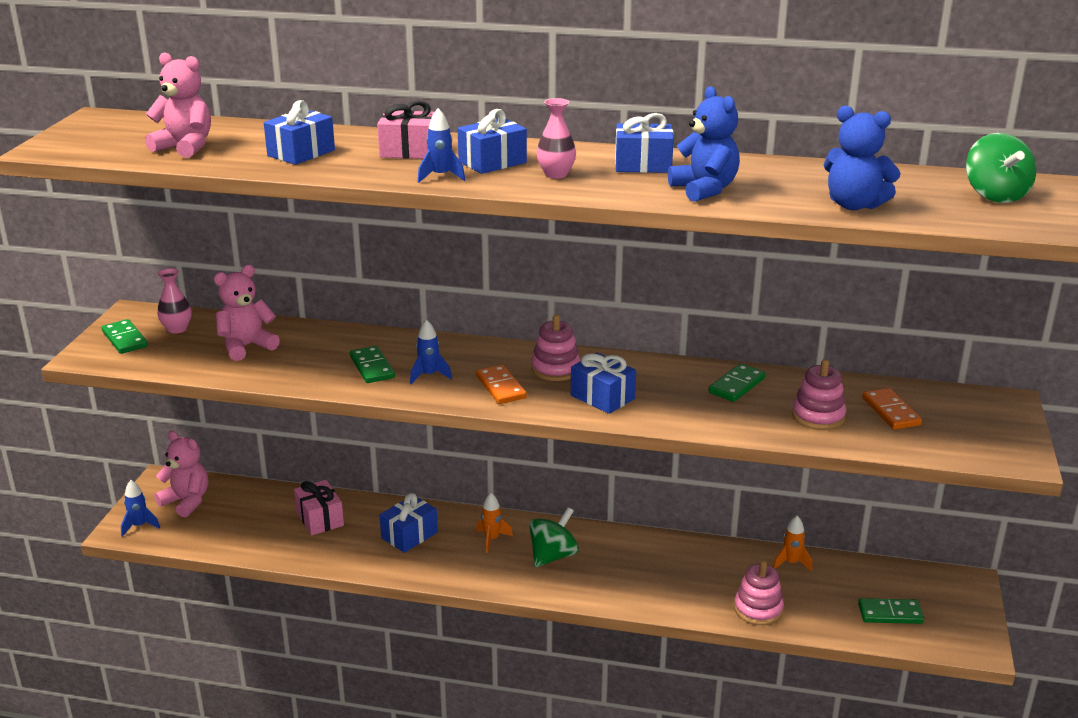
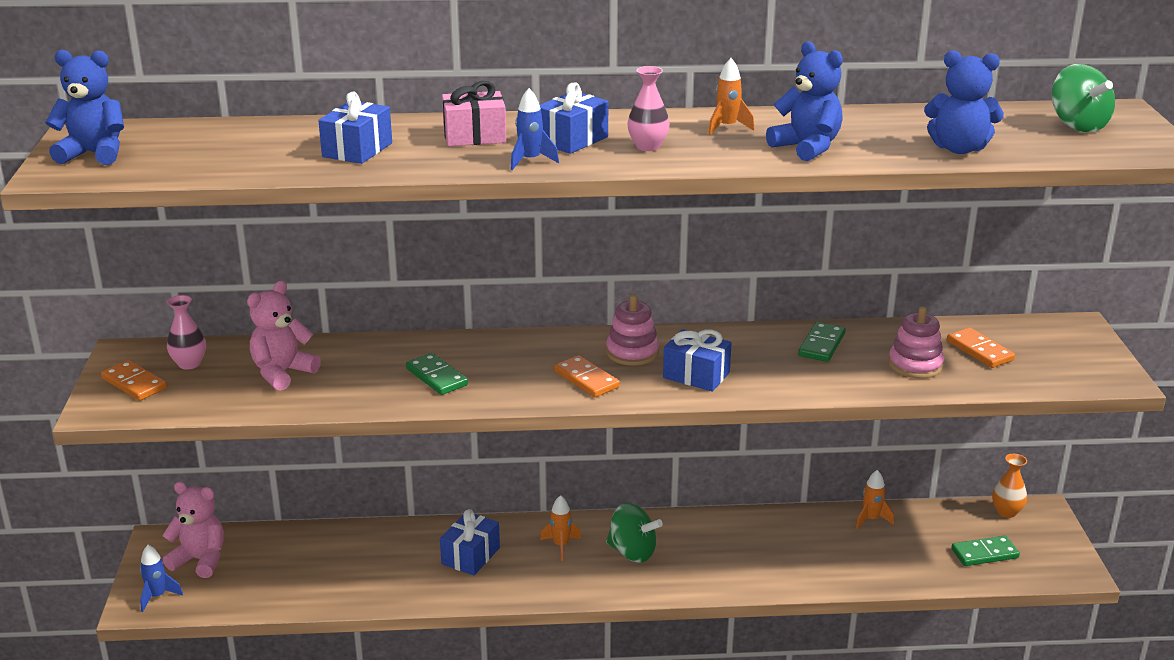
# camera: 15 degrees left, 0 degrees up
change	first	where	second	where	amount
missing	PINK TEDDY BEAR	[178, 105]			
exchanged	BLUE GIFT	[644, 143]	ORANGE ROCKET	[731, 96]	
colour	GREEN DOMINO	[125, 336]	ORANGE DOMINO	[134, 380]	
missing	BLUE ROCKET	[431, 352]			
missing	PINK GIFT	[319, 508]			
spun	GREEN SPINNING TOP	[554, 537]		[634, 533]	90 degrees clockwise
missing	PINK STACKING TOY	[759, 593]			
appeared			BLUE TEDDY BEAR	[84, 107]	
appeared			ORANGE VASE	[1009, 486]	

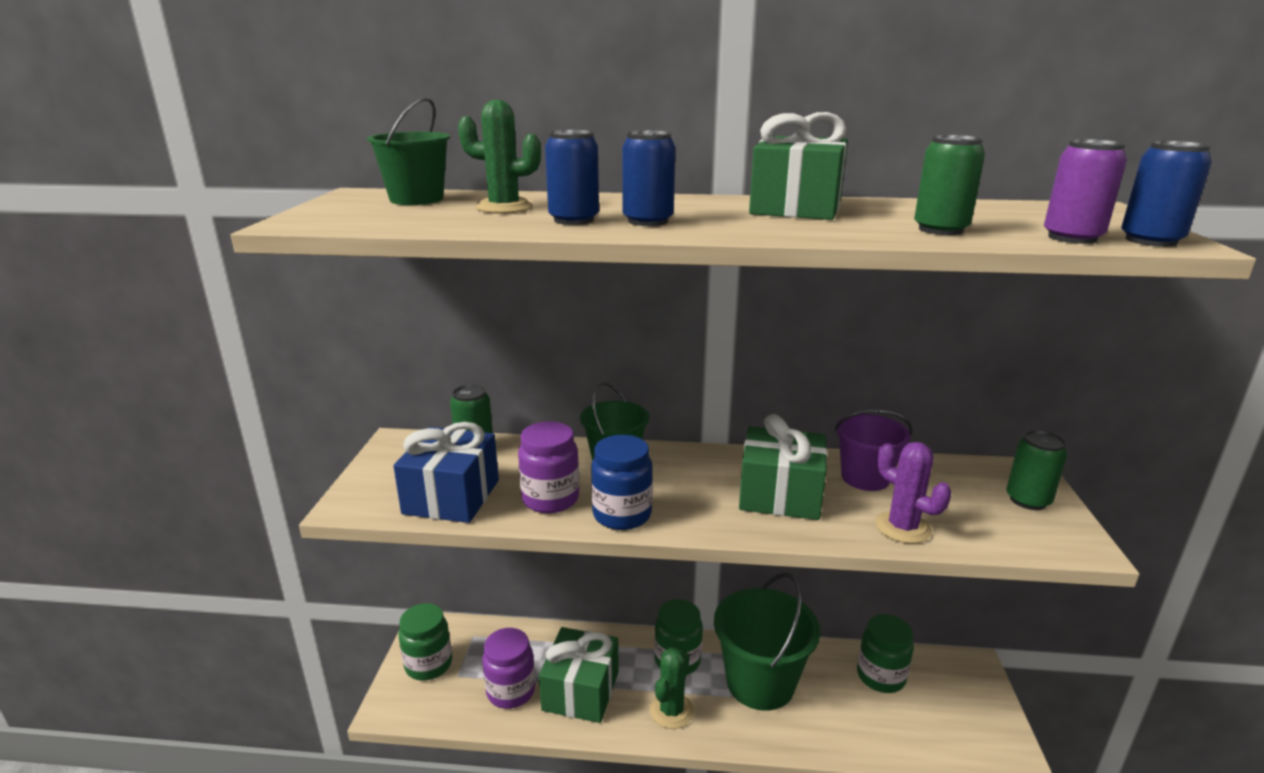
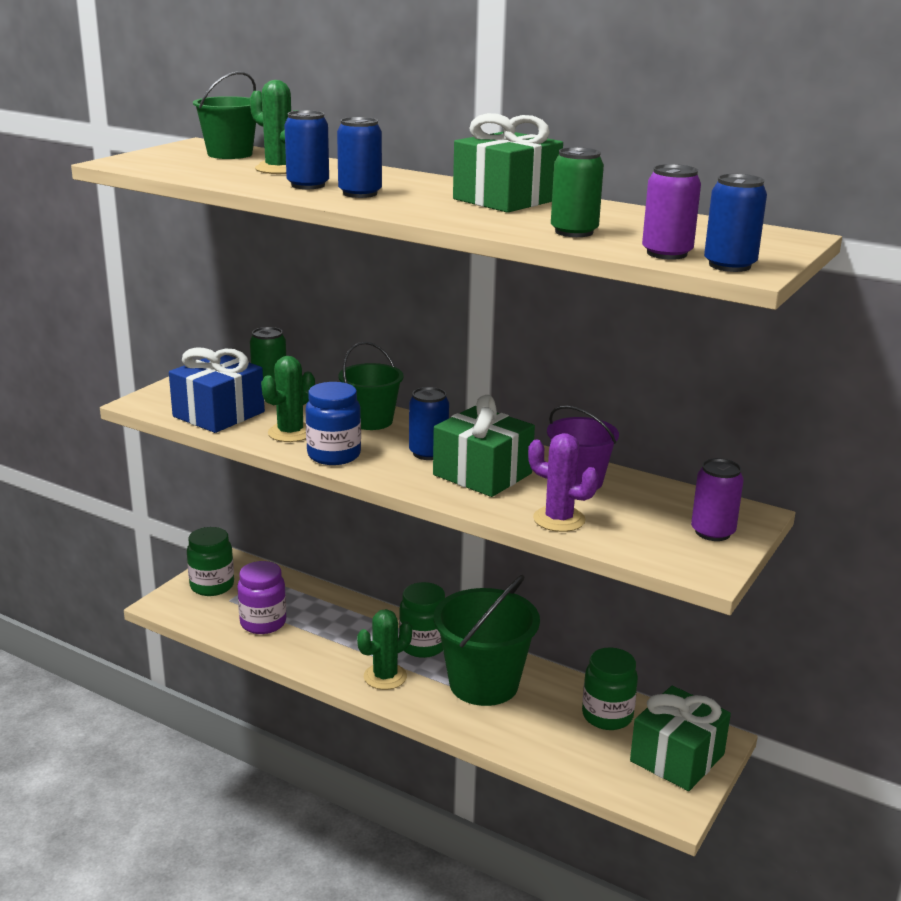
# camera: 25 degrees right, 0 degrees up
change	first	where	second	where	amount
exchanged	PURPLE JAR	[548, 467]	GREEN CACTUS	[288, 399]	
colour	GREEN CAN	[1037, 470]	PURPLE CAN	[717, 499]	
spun	PURPLE CACTUS	[913, 493]		[563, 482]	45 degrees counterclockwise
relocated	GREEN GIFT	[579, 675]		[680, 738]	
appeared			BLUE CAN	[429, 423]	

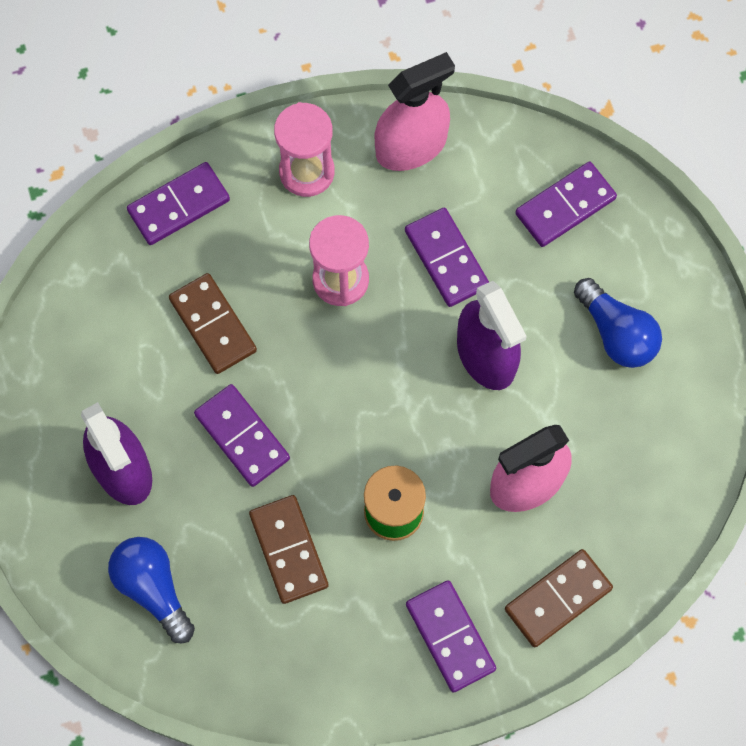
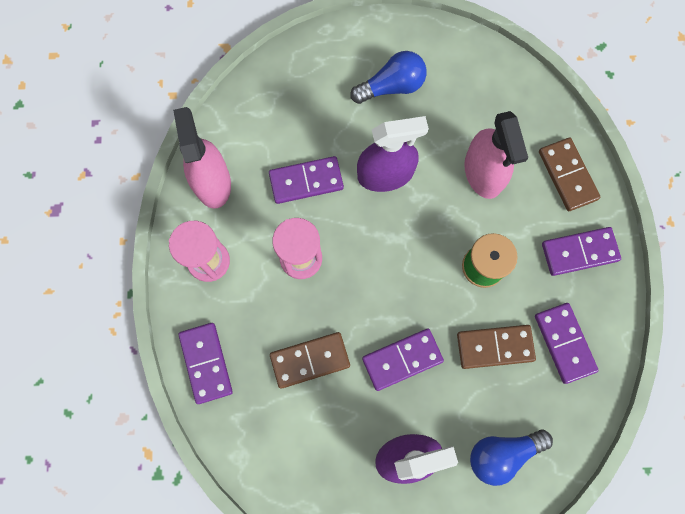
# camera: 75 degrees left, 5 degrees up
change	first	where	second	where	amount
relocated	PURPLE DOMINO	[566, 204]		[567, 343]	

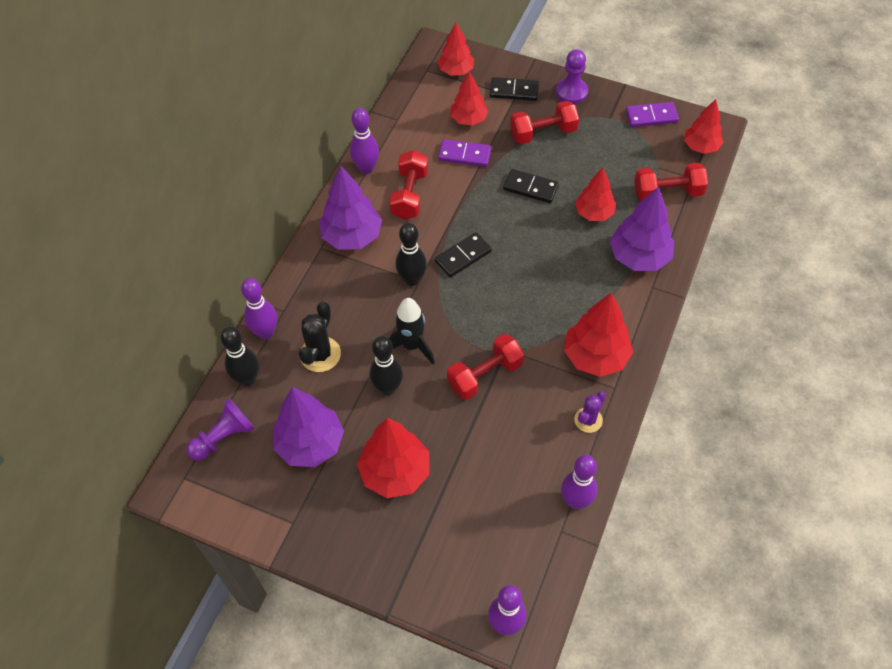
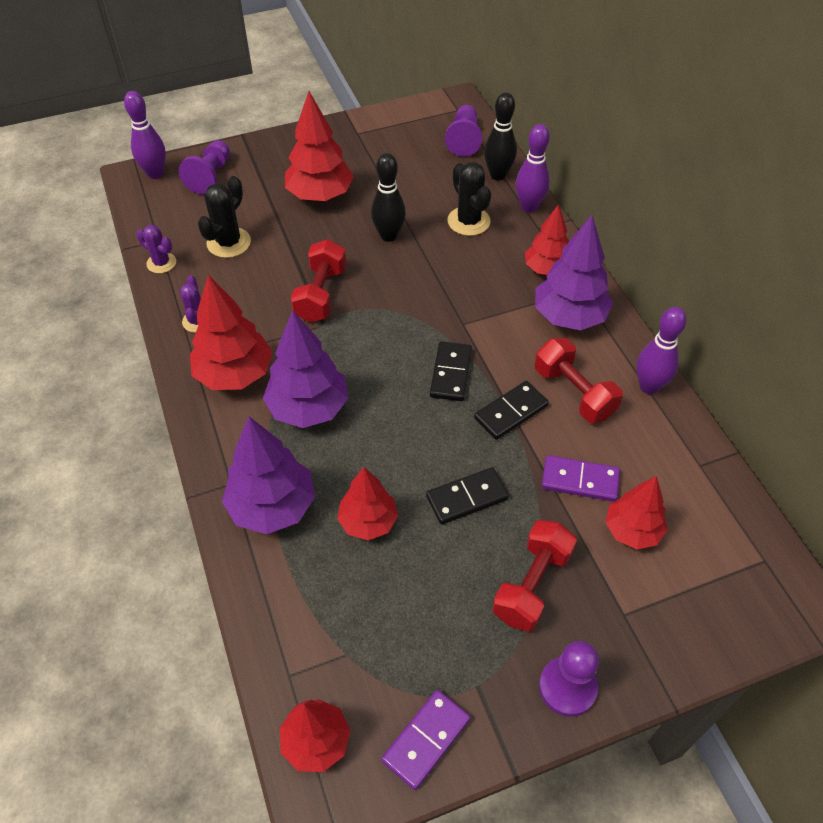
# camera: 135 degrees right, 5 degrees down
change	first	where	second	where	amount
relocated	RED TREE	[456, 49]		[547, 239]	
relocated	BLACK DOMINO	[514, 89]		[511, 410]	
spun	PURPLE DOMINO	[464, 153]		[580, 478]	45 degrees clockwise
missing	RED DUMBBELL	[671, 182]			
missing	BLACK BOWLING PIN	[411, 254]			
missing	BLACK ROCKET	[412, 331]			
relocated	PURPLE TREE	[308, 427]		[305, 369]	
exchanged	PURPLE BOWLING PIN	[579, 482]	PURPLE CACTUS	[156, 249]	
appeared			PURPLE PAWN	[204, 167]	
appeared			BLACK CACTUS	[224, 217]	

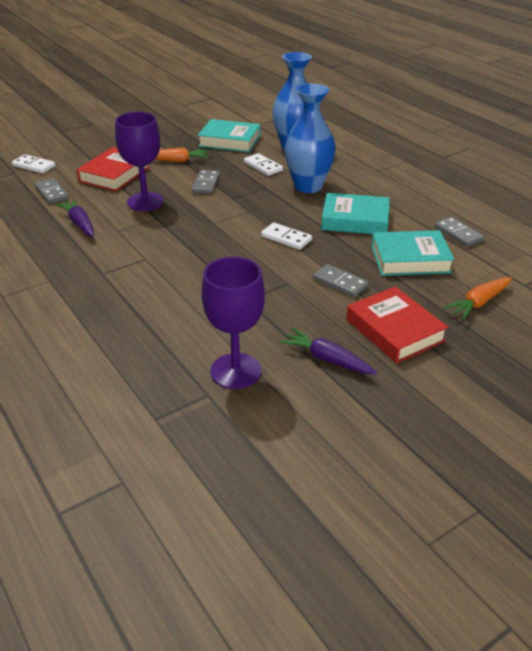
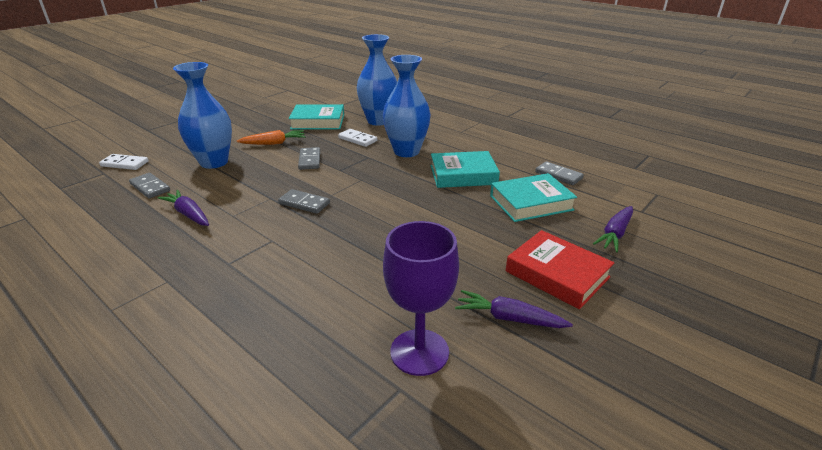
# camera: 15 degrees left, 5 degrees down
change	first	where	second	where	amount
missing	PURPLE GOBLET	[139, 161]			
exchanged	RED BOOK	[113, 169]	BLUE VASE	[202, 115]	
missing	WHITE DOMINO	[286, 236]			
relocated	GREY DOMINO	[341, 280]		[304, 201]	
colour	ORANGE CARROT	[478, 298]	PURPLE CARROT	[613, 229]	

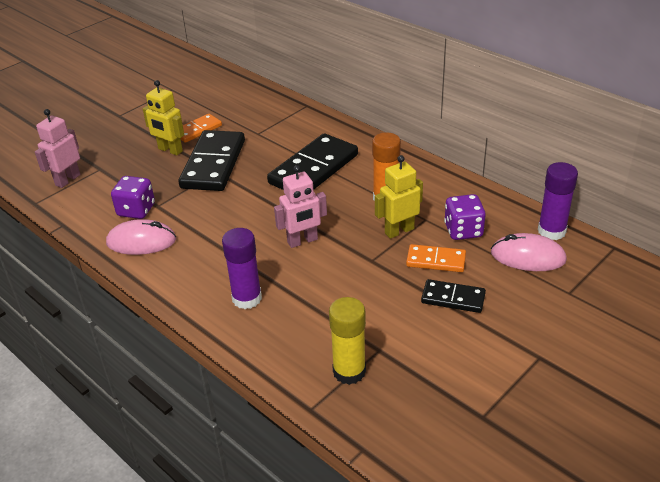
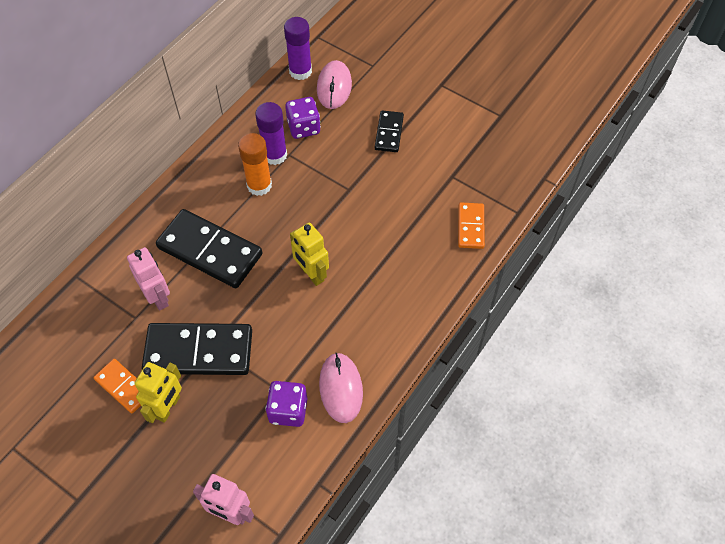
# camera: 100 degrees left, 20 degrees up
change	first	where	second	where	amount
relocated	YELLOW ROBOT	[399, 197]		[309, 254]	
relocated	PINK ROBOT	[300, 206]		[148, 279]	
relocated	PURPLE GLUE STICK	[242, 268]		[271, 133]	
relocated	ORANGE DOMINO	[436, 258]		[471, 226]	
missing	YELLOW GLUE STICK	[347, 341]			

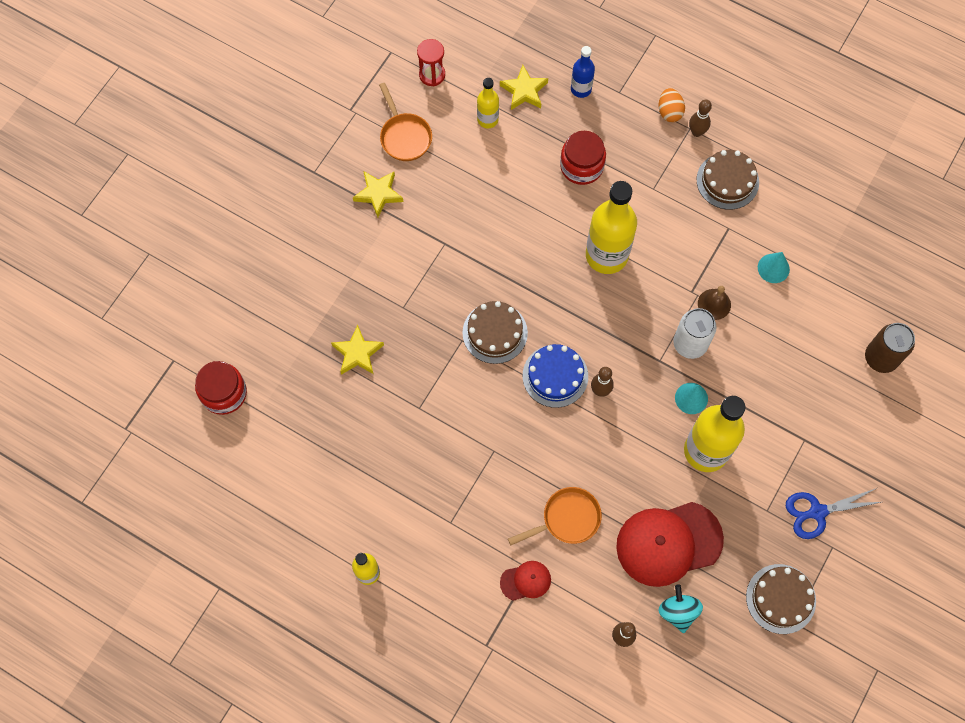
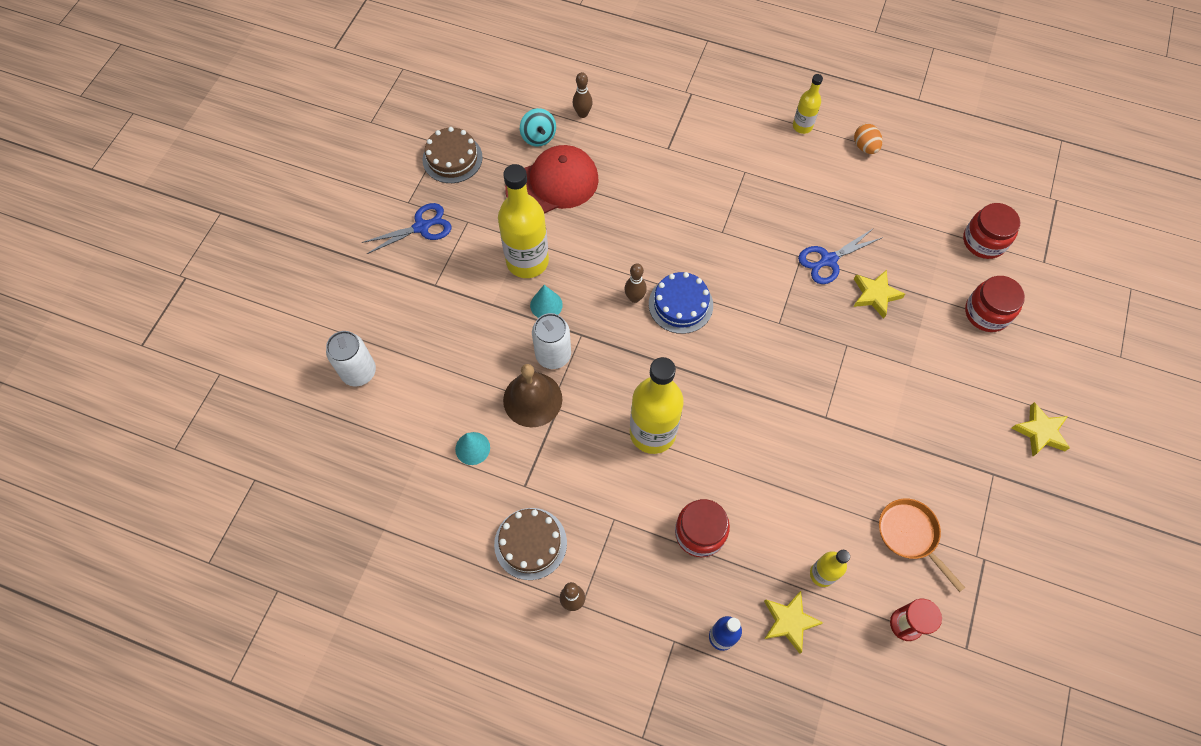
# camera: 170 degrees right, 5 degrees down
change	first	where	second	where	amount
relocated	ORANGE EGG	[672, 105]		[868, 139]	
relocated	YELLOW STAR	[378, 194]		[1041, 429]	
size	BROWN BELL	[714, 303]		[532, 395]	x1.69
missing	BROWN CAKE	[495, 332]			
colour	BROWN CAN	[890, 348]	WHITE CAN	[351, 358]	
missing	ORANGE PAN	[555, 516]			
missing	RED CAP	[525, 581]			
appeared			BLUE SCISSORS	[840, 256]	
appeared			RED JAR	[995, 304]	

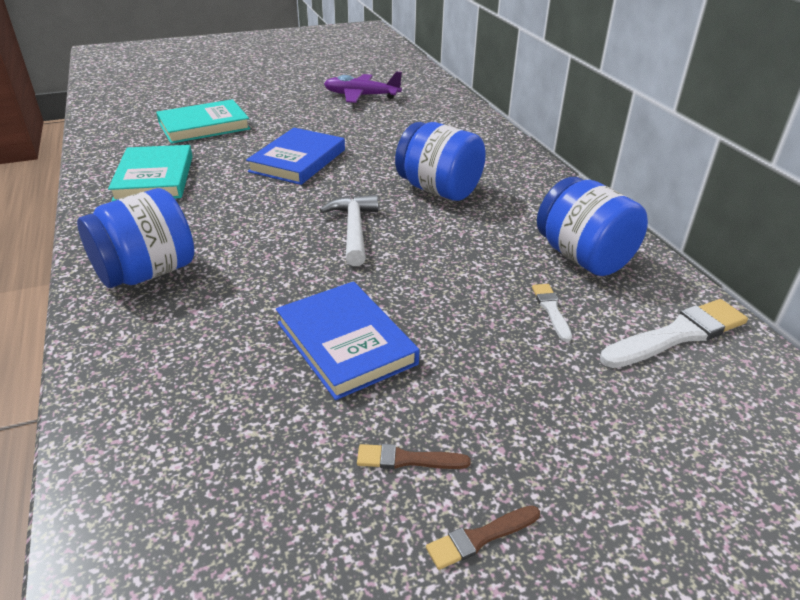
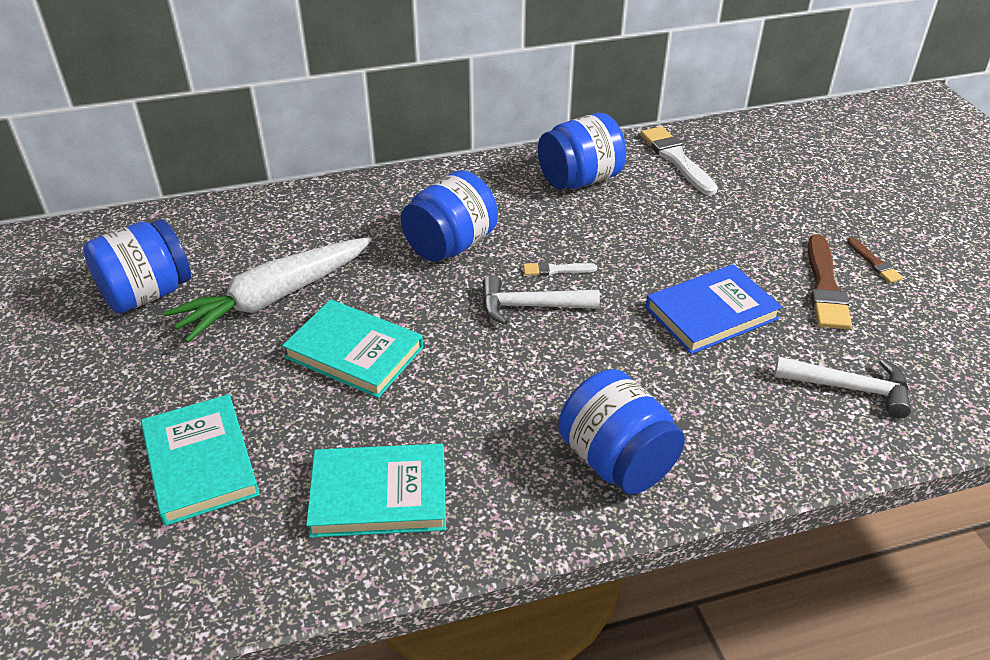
# camera: 85 degrees left, 5 degrees up
change	first	where	second	where	amount
exchanged	PURPLE PLANE	[363, 87]	BLUE JAR	[137, 266]	
colour	BLUE BOOK	[295, 156]	TURQUOISE BOOK	[352, 348]	
relocated	WHITE BRUSH	[552, 313]		[560, 269]	
size	BROWN BRUSH	[414, 456]		[829, 281]	x1.91
appeared			WHITE CARROT	[268, 290]	
appeared			WHITE HAMMER	[842, 387]	

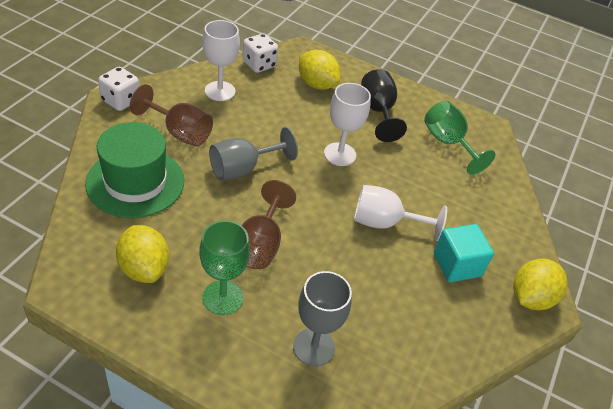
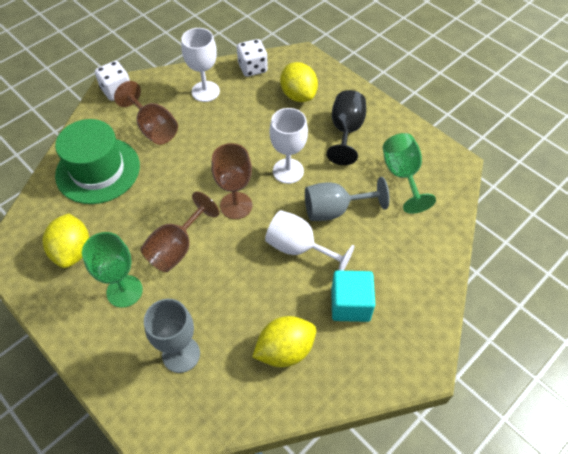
# camera: 25 degrees right, 10 degrees up
change	first	where	second	where	amount
relocated	GREY GOBLET	[253, 153]		[347, 199]	
relocated	YELLOW LEMON	[540, 284]		[284, 341]	
appeared			BROWN GOBLET	[231, 181]	

